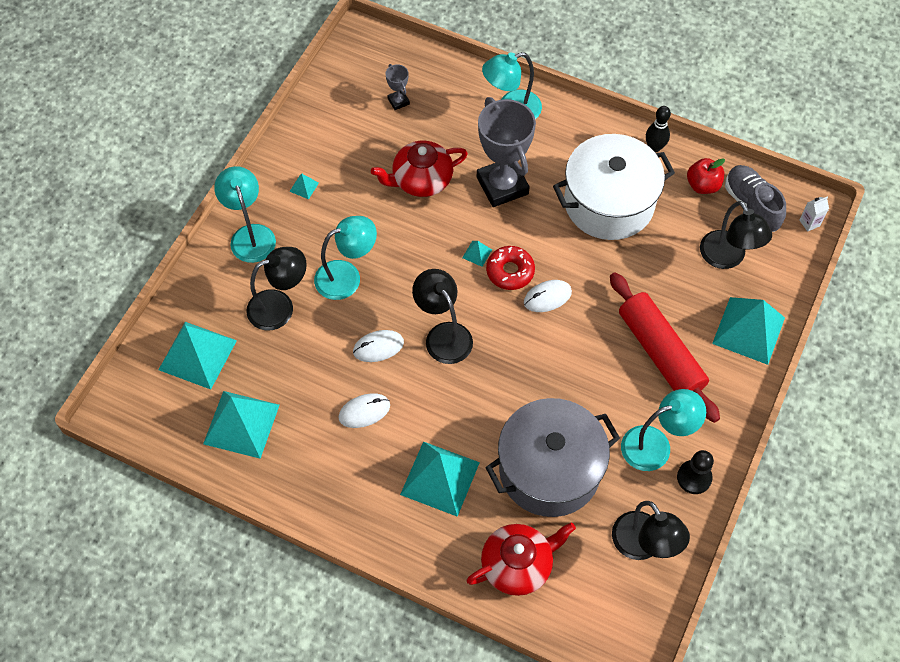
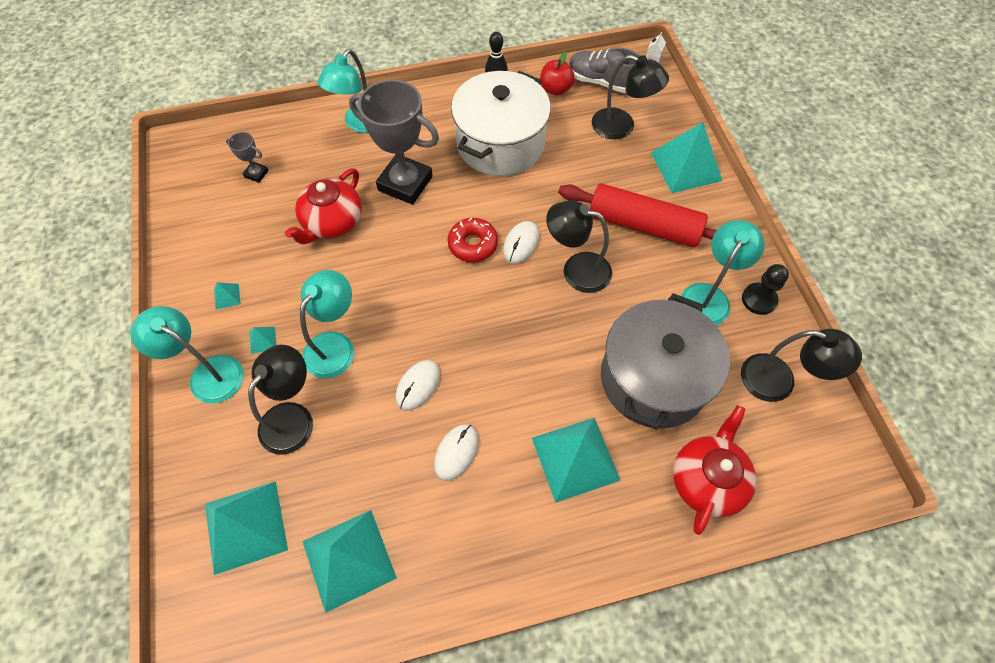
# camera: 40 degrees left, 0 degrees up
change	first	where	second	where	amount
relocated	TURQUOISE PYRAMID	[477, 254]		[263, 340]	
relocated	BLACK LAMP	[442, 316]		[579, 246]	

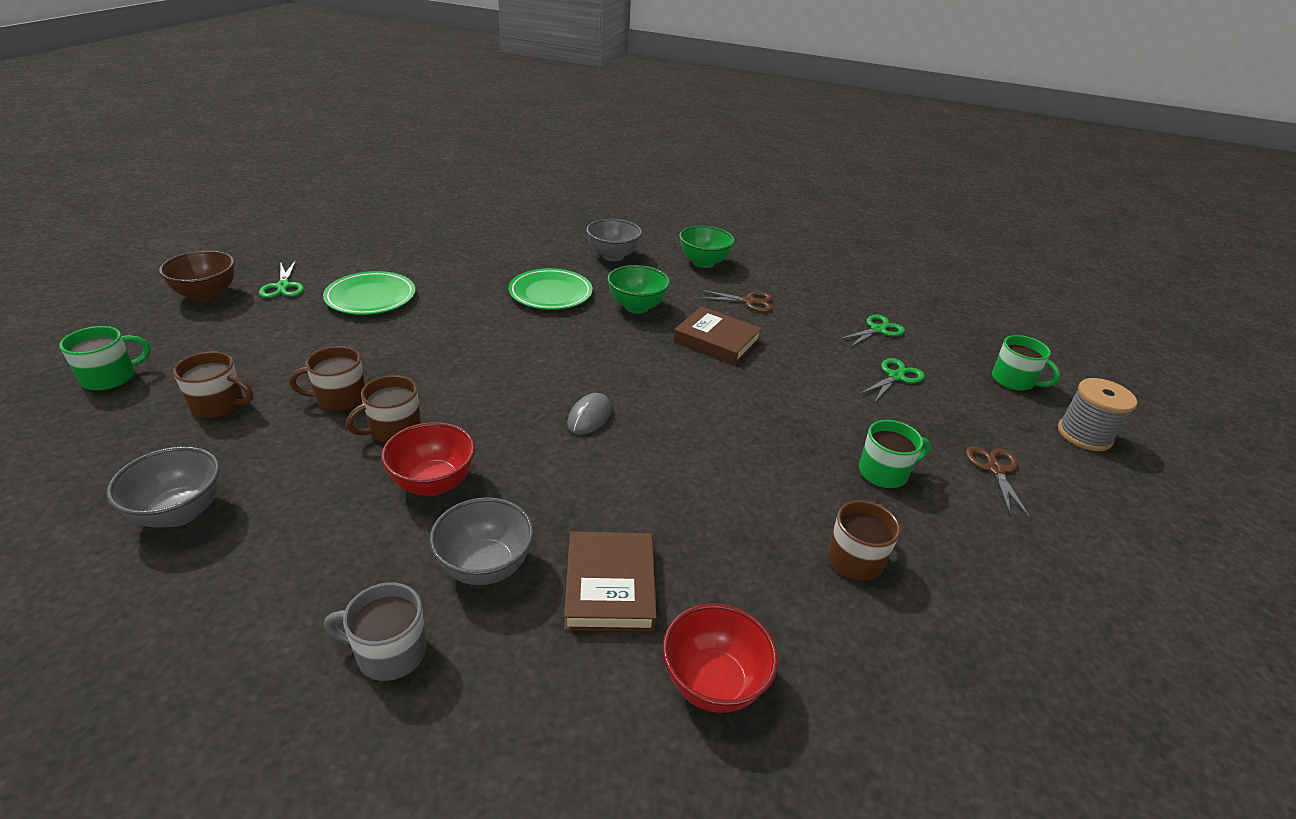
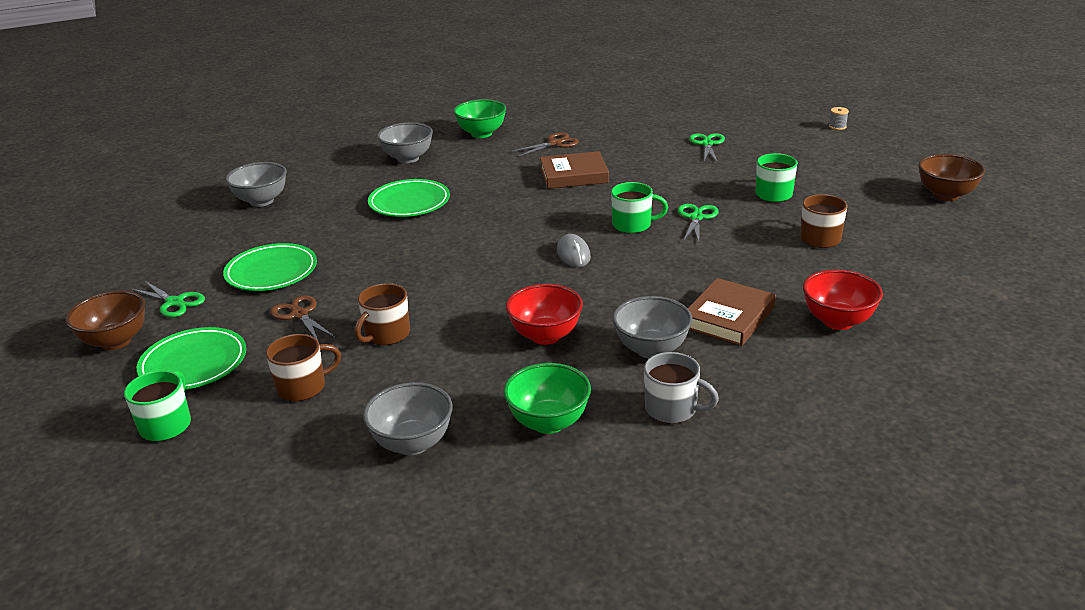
# camera: 35 degrees left, 5 degrees down
change	first	where	second	where	amount
relocated	GREEN BOWL	[638, 289]		[547, 398]	
relocated	GREEN SCISSORS	[871, 331]		[698, 223]	
relocated	GREEN MUG	[1026, 363]		[639, 208]	
missing	BROWN MUG	[383, 409]			
size	GREY SPOOL	[1097, 414]		[839, 118]	x0.46
relocated	BROWN SCISSORS	[998, 482]		[302, 317]	
spun	BROWN BOOK	[610, 581]		[732, 312]	75 degrees clockwise
spun	GREY MUG	[375, 631]		[681, 387]	120 degrees counterclockwise
appeared			BROWN BOWL	[951, 177]	
appeared			GREY BOWL	[256, 184]	
appeared			GREEN PLATE	[191, 358]	

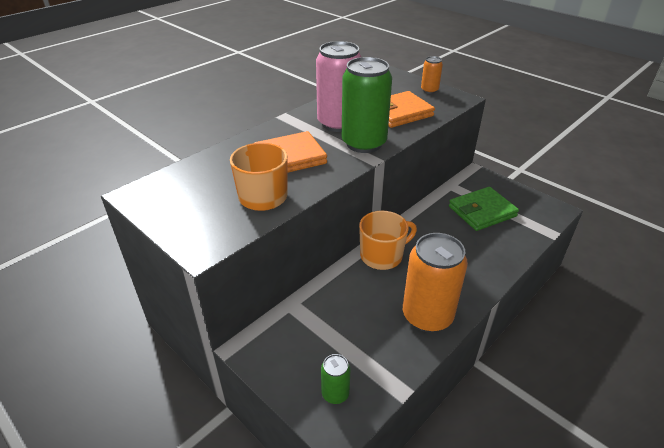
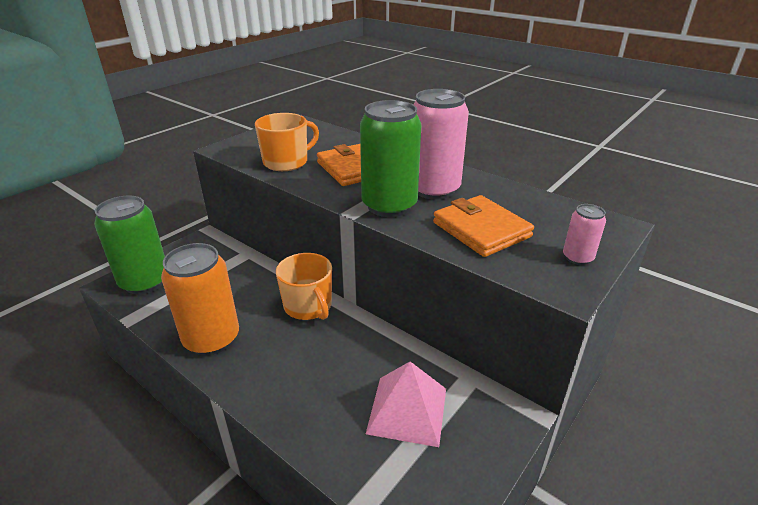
# camera: 85 degrees right, 5 degrees down
change	first	where	second	where	amount
colour	ORANGE CAN	[432, 75]	PINK CAN	[584, 234]	
exchanged	GREEN WALLET	[484, 209]	PINK PYRAMID	[406, 404]	
size	GREEN CAN	[336, 379]		[129, 245]	x2.12

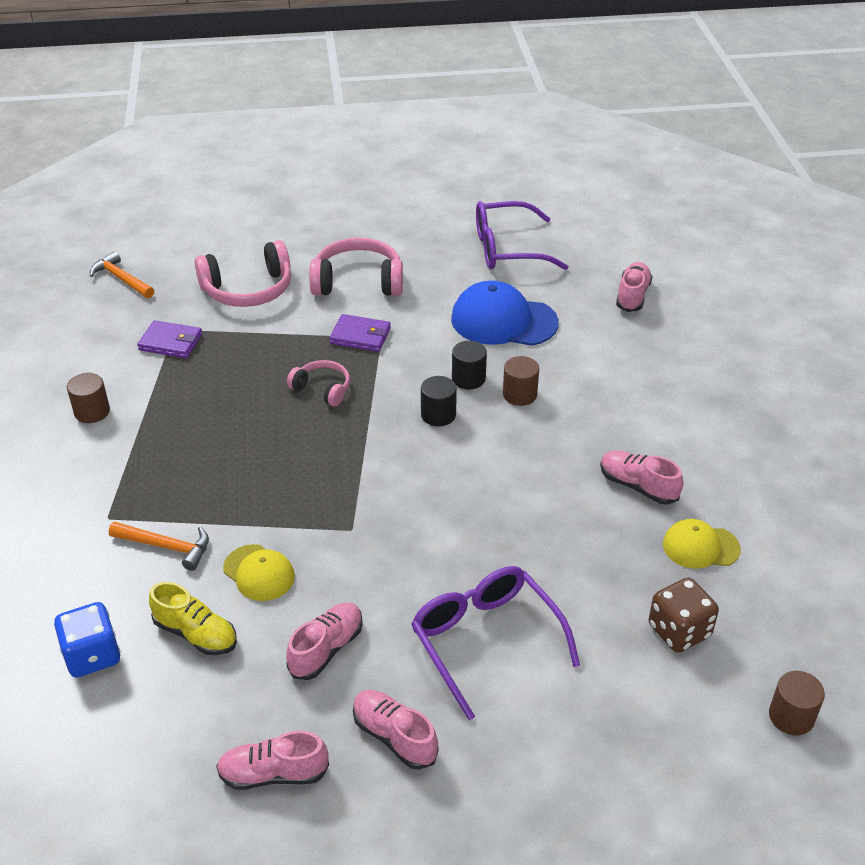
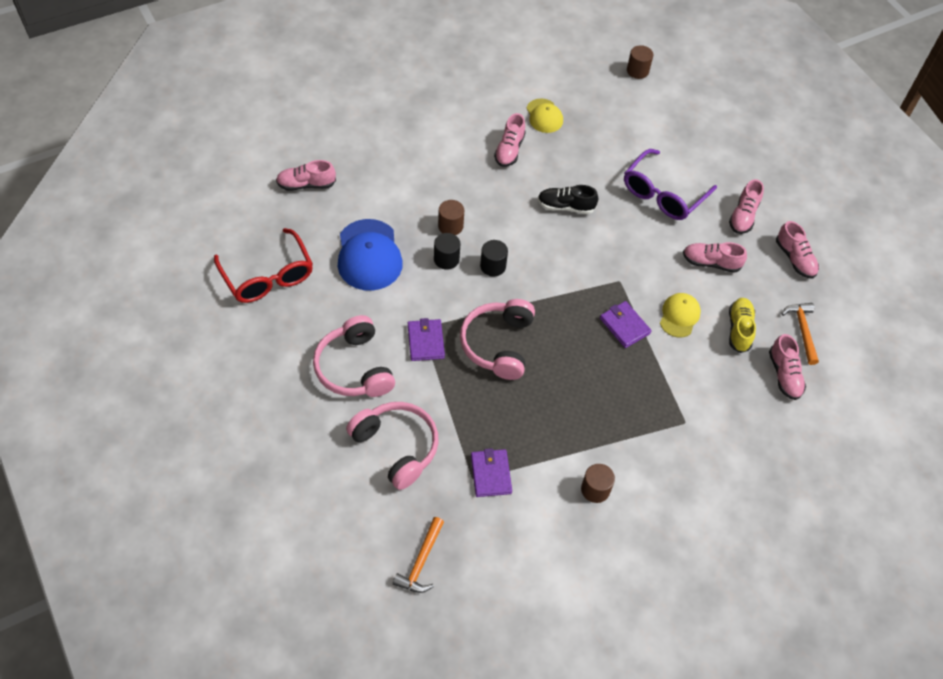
# camera: 115 degrees left, 15 degrees up
change	first	where	second	where	amount
colour	PURPLE GLASSES	[522, 235]	RED GLASSES	[263, 265]	
size	PINK HEADPHONES	[318, 383]		[497, 339]	x1.76
relocated	ORANGE HAMMER	[159, 546]		[800, 334]	
missing	BROWN DICE	[684, 615]			
exchanged	BLUE DICE	[87, 639]	PINK SHOE	[787, 367]	
appeared			BLACK SHOE	[568, 199]	
appeared			PURPLE WALLET	[625, 324]	

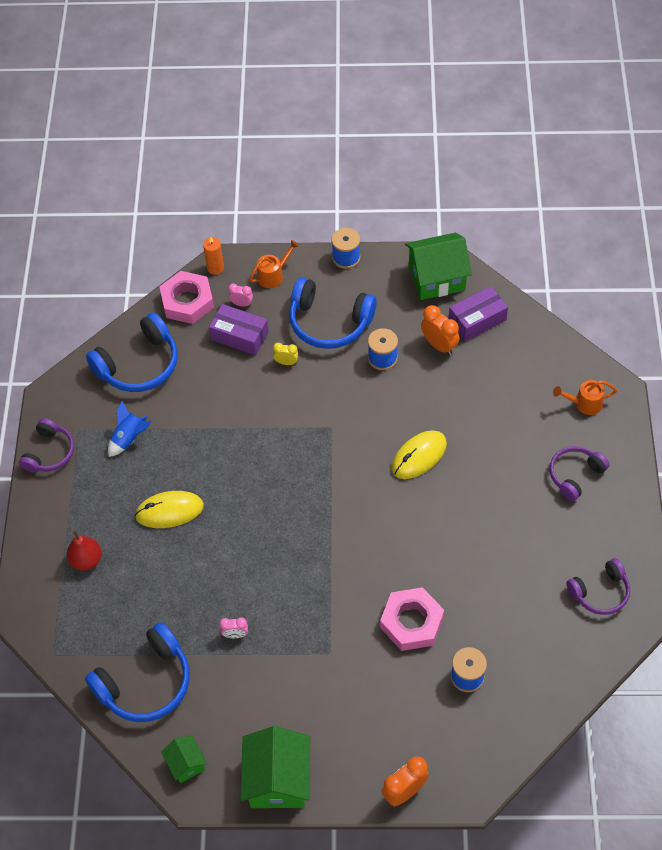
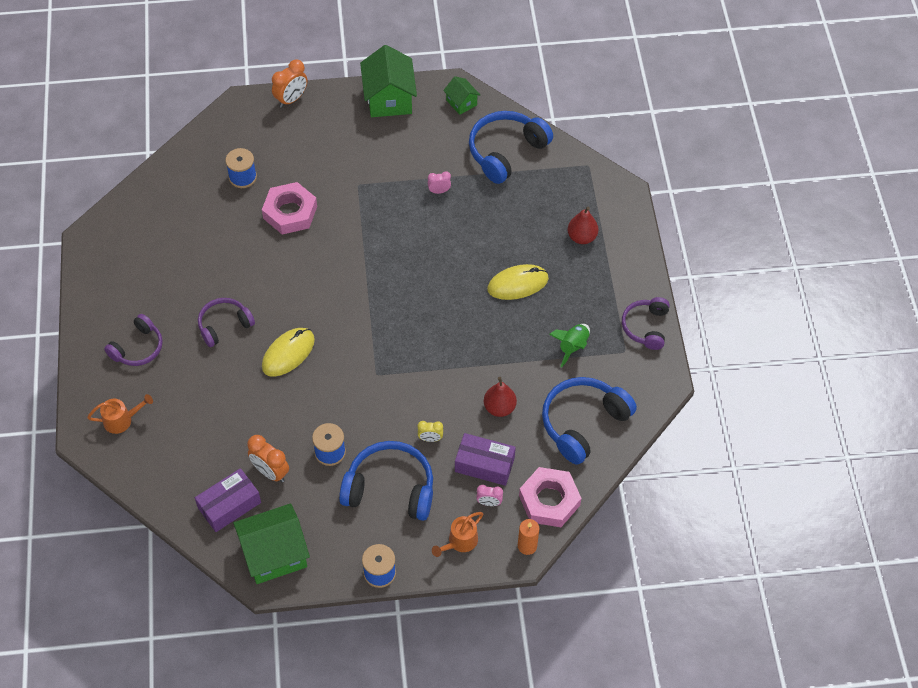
# camera: 170 degrees right, 0 degrees up
change	first	where	second	where	amount
colour	BLUE ROCKET	[130, 429]	GREEN ROCKET	[569, 346]	
relocated	PURPLE HEADPHONES	[598, 586]		[226, 322]	
appeared			RED PEAR	[500, 397]	

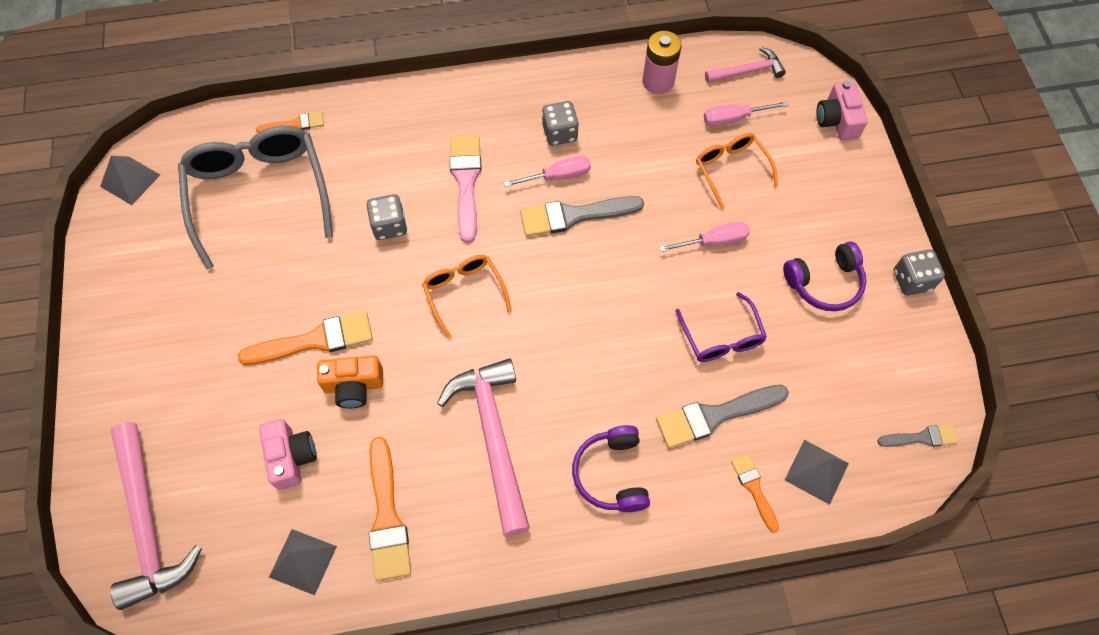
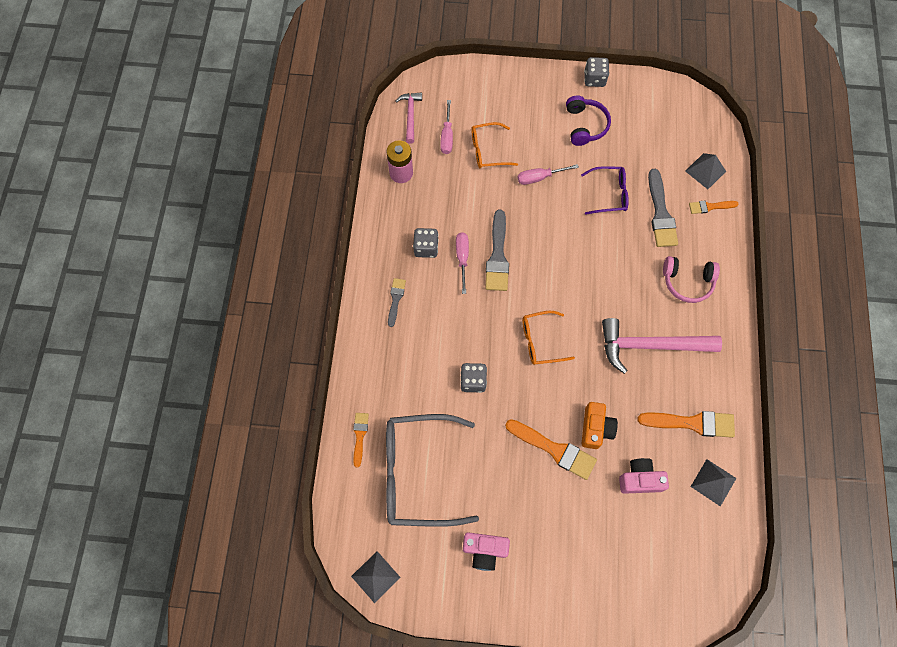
# camera: 75 degrees left, 5 degrees up
change	first	where	second	where	amount
relocated	PINK CAMERA	[842, 111]		[486, 551]	
missing	PINK BRUSH	[466, 189]			
spun	PINK SCREWDRIVER	[704, 237]		[548, 174]	105 degrees counterclockwise
spun	ORANGE BRUSH	[305, 338]		[551, 449]	120 degrees clockwise
missing	PINK HAMMER	[156, 516]			
colour	PURPLE HEADPHONES	[611, 468]	PINK HEADPHONES	[691, 279]	
relocated	GREY BRUSH	[917, 436]		[397, 302]	

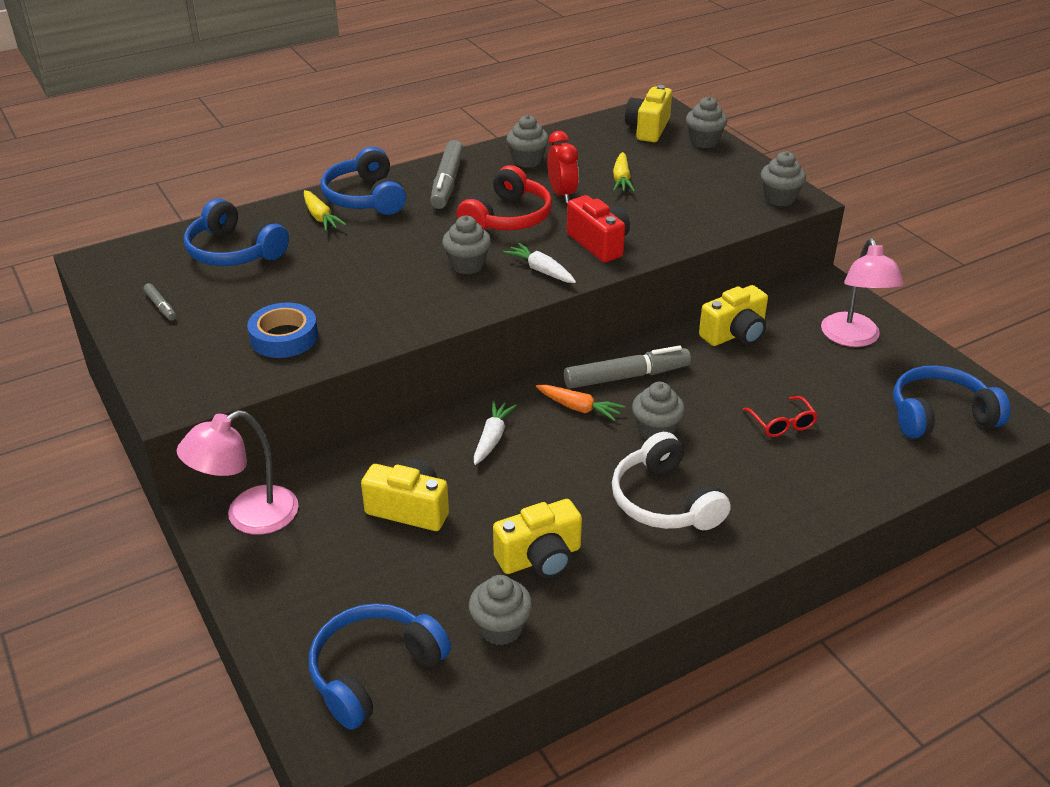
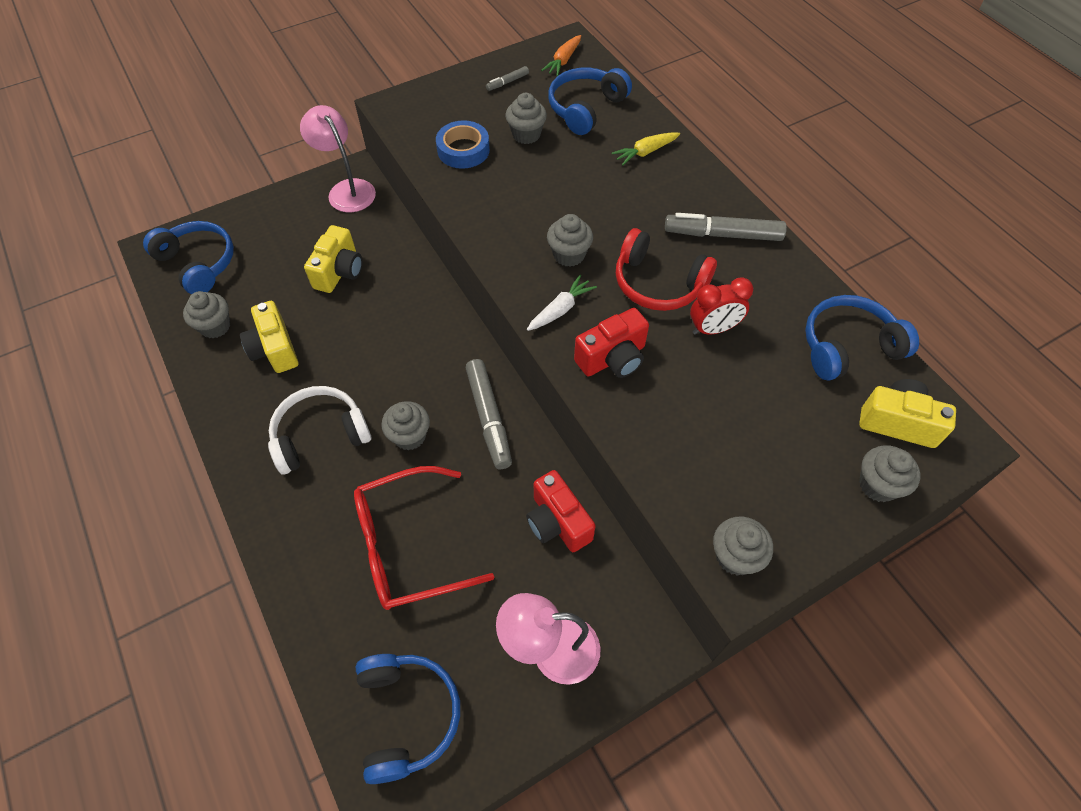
# camera: 90 degrees right, 20 degrees up
change	first	where	second	where	amount
relocated	GREY CUPCAKE	[528, 141]		[526, 118]	
relocated	BLUE HEADPHONES	[363, 181]		[862, 338]	
missing	YELLOW CARROT	[624, 172]			
colour	YELLOW CAMERA	[733, 315]	RED CAMERA	[561, 511]	
relocated	ORANGE CARROT	[580, 403]		[561, 55]	
size	RED GLASSES	[780, 416]		[424, 538]	x2.23
missing	WHITE CARROT	[495, 432]			

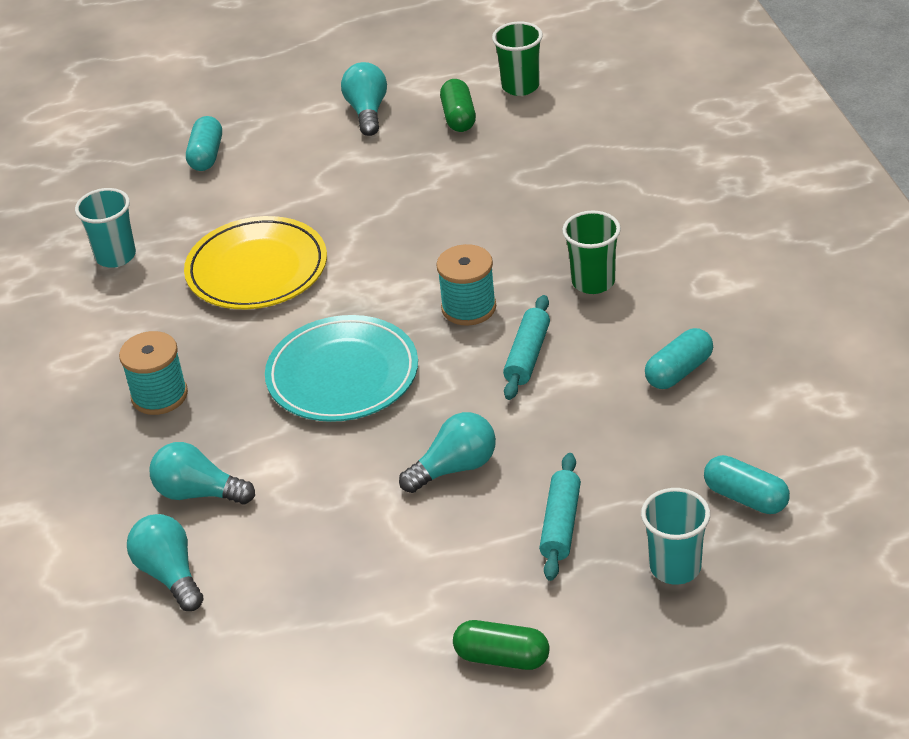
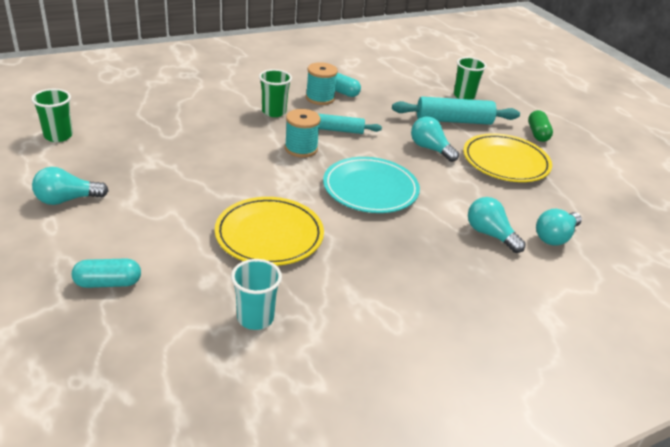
# camera: 110 degrees left, 5 degrees down
change	first	where	second	where	amount
missing	GREEN CAPSULE	[458, 105]			
relocated	TURQUOISE SPOOL	[153, 373]		[322, 83]	
spun	TURQUOISE LIGHT BULB	[202, 473]		[497, 225]	135 degrees clockwise
size	TURQUOISE ROLLING PIN	[560, 517]		[456, 111]	x1.61
missing	TURQUOISE CAPSULE	[747, 484]			
colour	TURQUOISE CUP	[675, 536]	GREEN CUP	[470, 78]	
appeared			YELLOW PLATE	[507, 157]	

